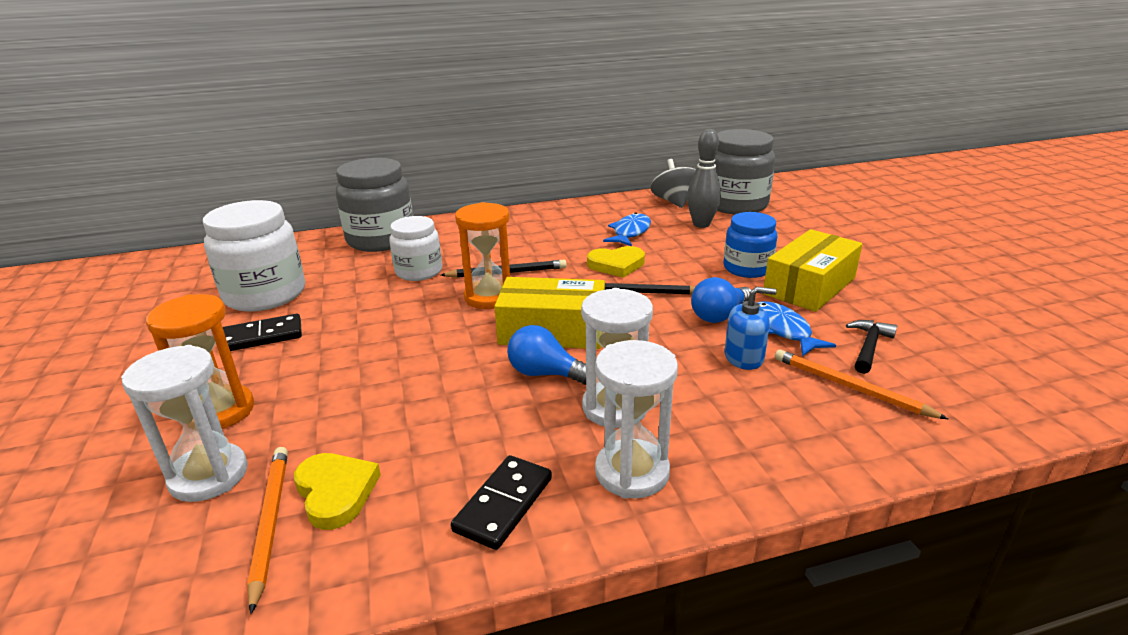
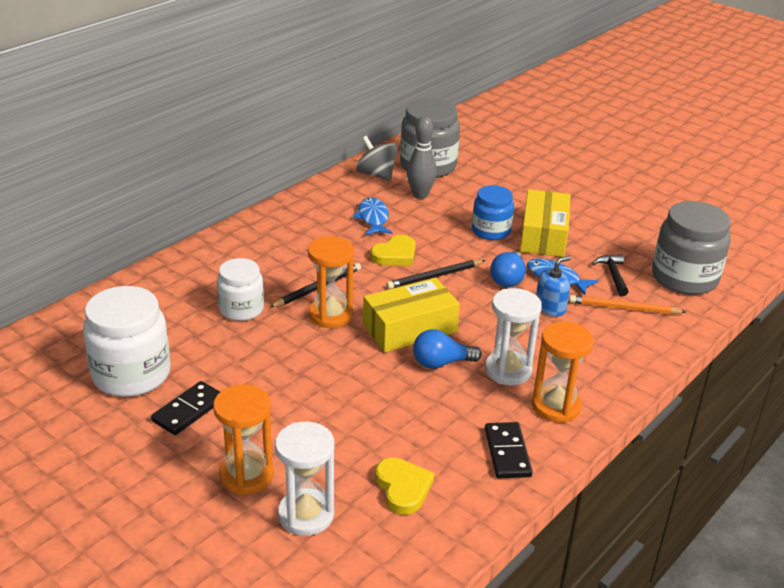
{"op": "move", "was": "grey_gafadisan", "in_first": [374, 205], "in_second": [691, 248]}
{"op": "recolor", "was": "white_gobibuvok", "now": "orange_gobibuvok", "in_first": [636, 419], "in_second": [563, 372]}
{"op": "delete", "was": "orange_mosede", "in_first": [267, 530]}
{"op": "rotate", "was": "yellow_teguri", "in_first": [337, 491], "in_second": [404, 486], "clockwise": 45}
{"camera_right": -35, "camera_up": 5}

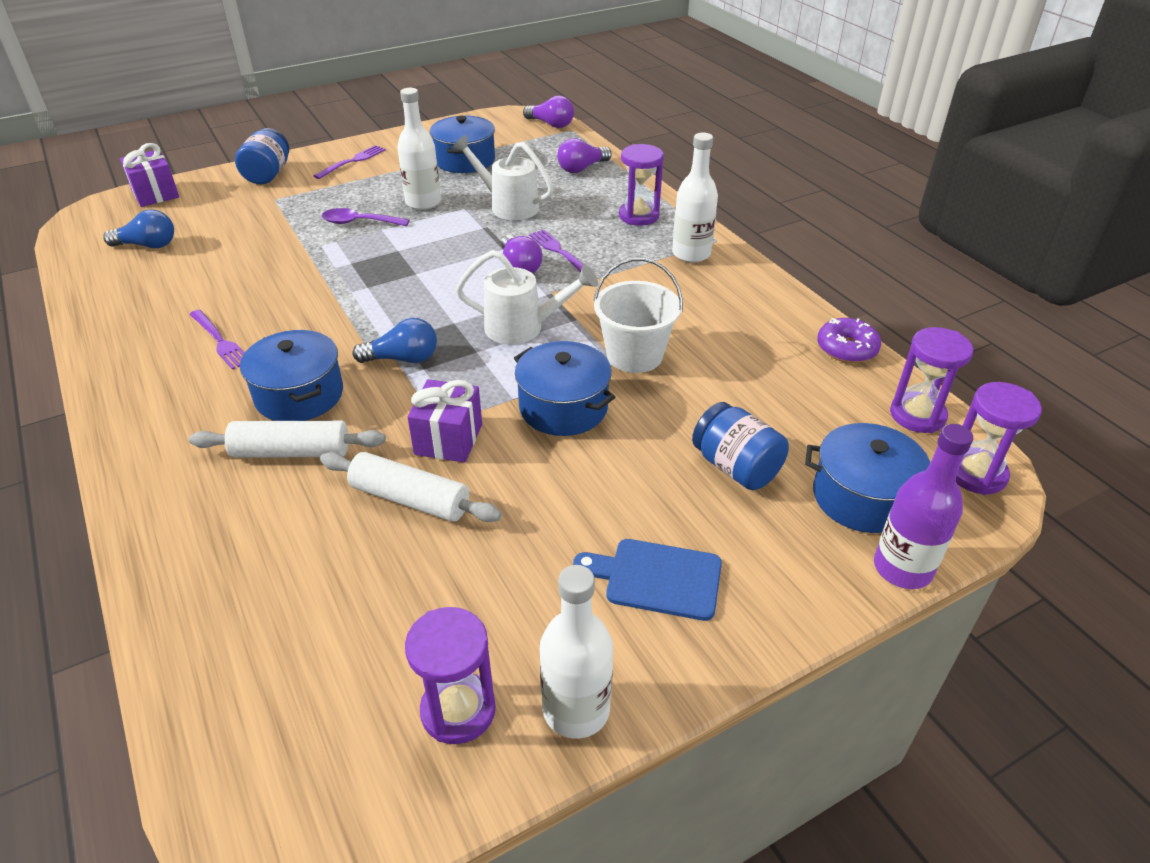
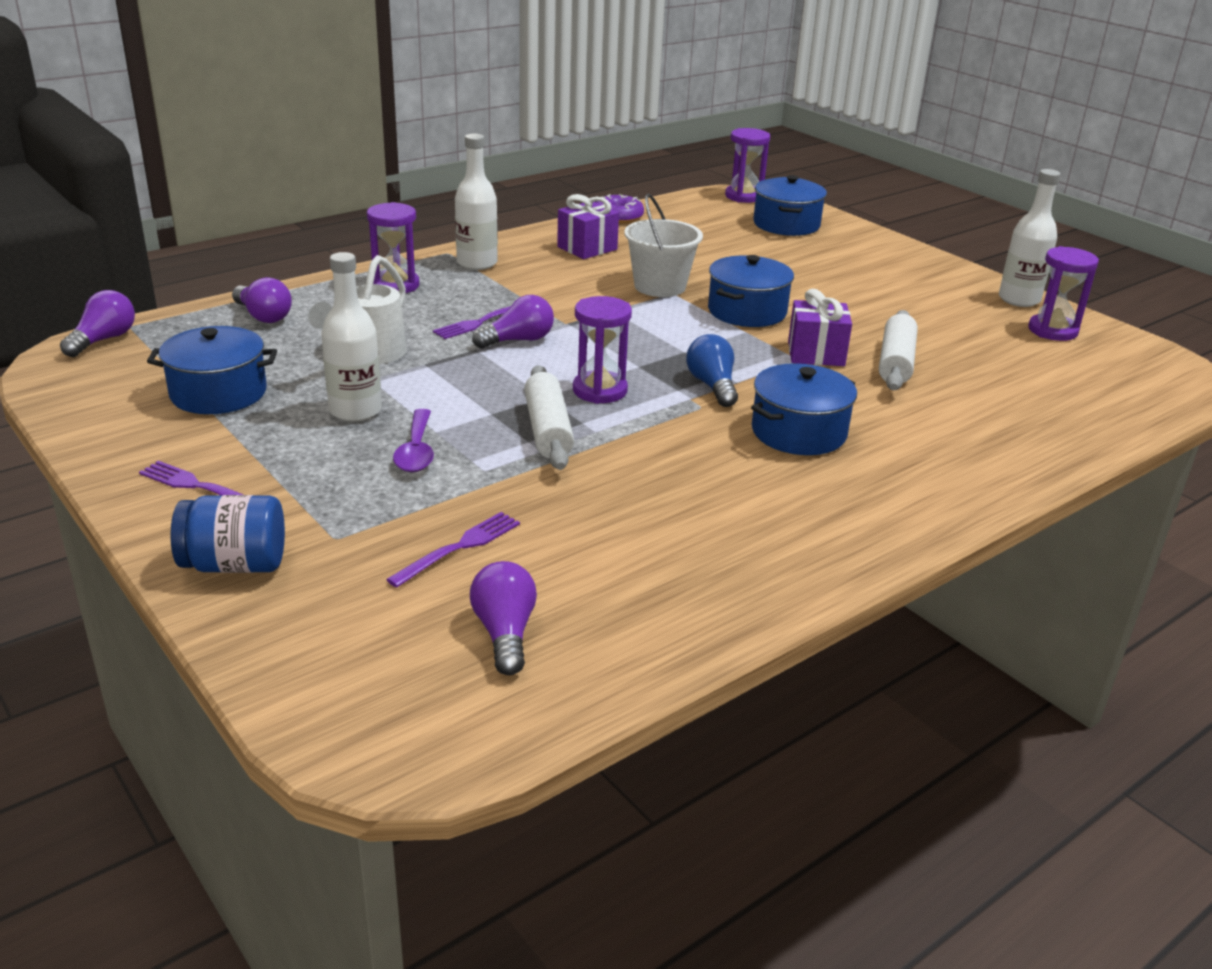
{"op": "move", "was": "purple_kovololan", "in_first": [149, 175], "in_second": [588, 226]}
{"op": "recolor", "was": "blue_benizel", "now": "purple_benizel", "in_first": [138, 228], "in_second": [503, 618]}
{"op": "delete", "was": "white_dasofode", "in_first": [526, 297]}
{"op": "move", "was": "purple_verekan", "in_first": [216, 339], "in_second": [453, 550]}
{"op": "move", "was": "purple_gobibuvok", "in_first": [931, 380], "in_second": [602, 350]}
{"op": "delete", "was": "blue_gafadisan", "in_first": [740, 446]}
{"op": "move", "was": "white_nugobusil", "in_first": [287, 439], "in_second": [549, 417]}
{"op": "delete", "was": "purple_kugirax", "in_first": [923, 506]}
{"op": "delete", "was": "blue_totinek", "in_first": [647, 580]}
{"camera_right": -100, "camera_up": -10}

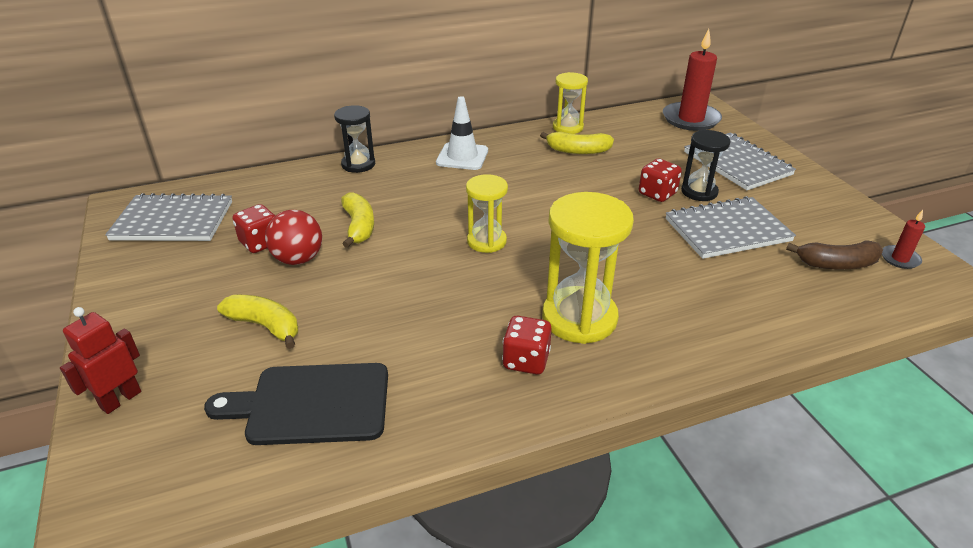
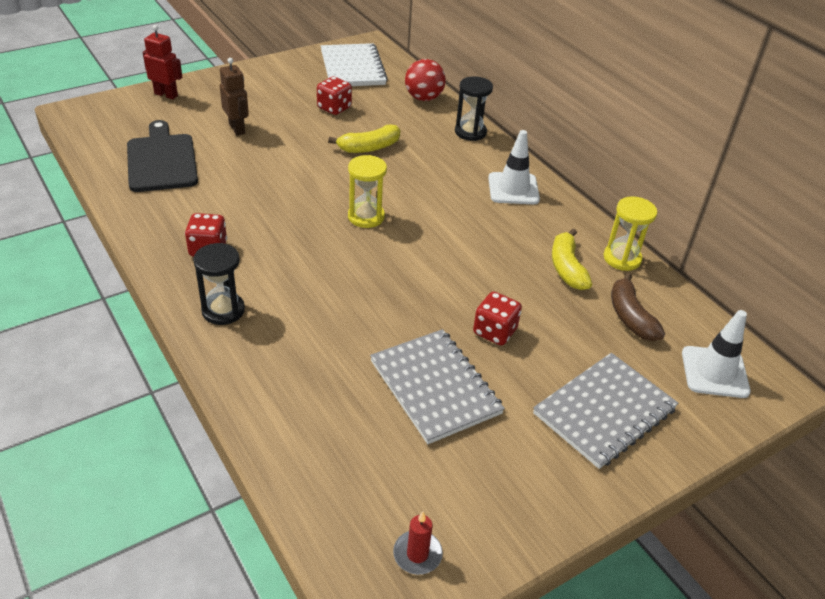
{"op": "replace", "was": "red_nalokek", "now": "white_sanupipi", "in_first": [692, 80], "in_second": [716, 354]}
{"op": "move", "was": "black_gobibuvok", "in_first": [705, 165], "in_second": [219, 284]}
{"op": "delete", "was": "yellow_gobibuvok", "in_first": [588, 268]}
{"op": "recolor", "was": "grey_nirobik", "now": "white_nirobik", "in_first": [168, 217], "in_second": [354, 64]}
{"op": "move", "was": "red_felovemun", "in_first": [293, 237], "in_second": [425, 80]}
{"op": "move", "was": "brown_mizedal", "in_first": [834, 254], "in_second": [638, 307]}
{"op": "replace", "was": "yellow_mizedal", "now": "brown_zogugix", "in_first": [257, 322], "in_second": [234, 97]}
{"camera_right": 75, "camera_up": 5}

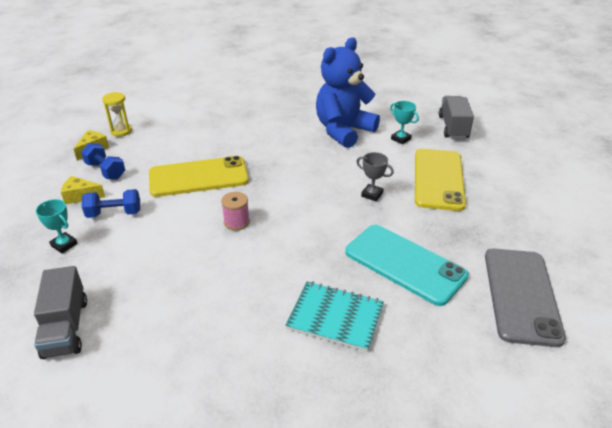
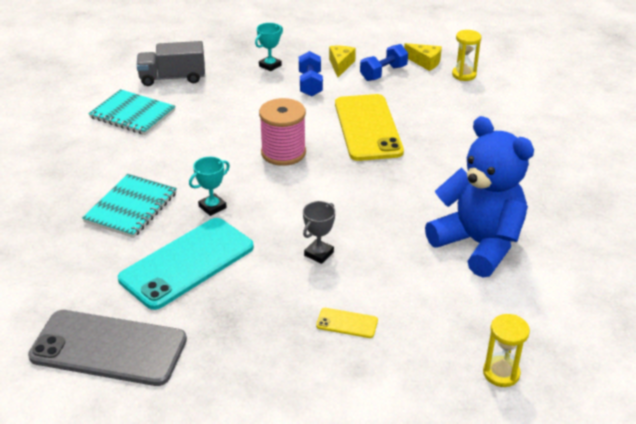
{"op": "replace", "was": "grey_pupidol", "now": "yellow_gobibuvok", "in_first": [456, 117], "in_second": [506, 350]}
{"op": "move", "was": "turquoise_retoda", "in_first": [404, 122], "in_second": [209, 186]}
{"op": "resize", "was": "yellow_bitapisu", "in_first": [440, 180], "in_second": [347, 323], "ratio": 0.41}
{"op": "resize", "was": "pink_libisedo", "in_first": [235, 211], "in_second": [282, 132], "ratio": 1.65}
{"op": "insert", "now": "turquoise_nirobik", "in_second": [132, 112]}
{"camera_right": 95, "camera_up": 0}

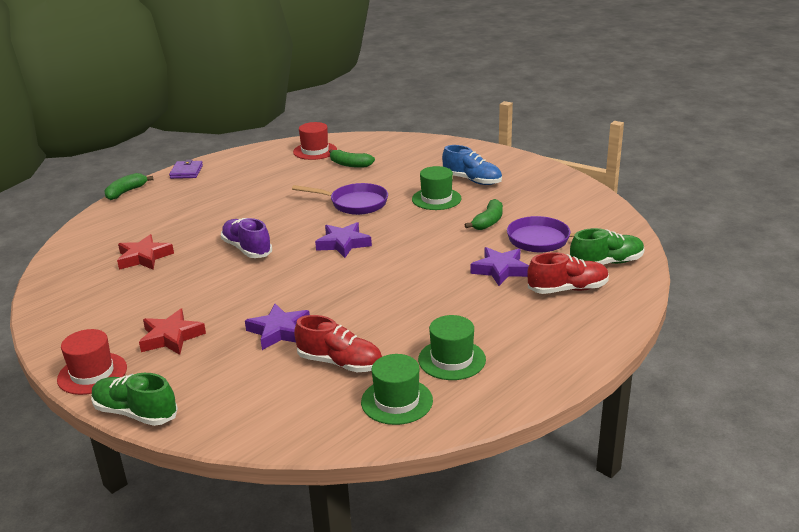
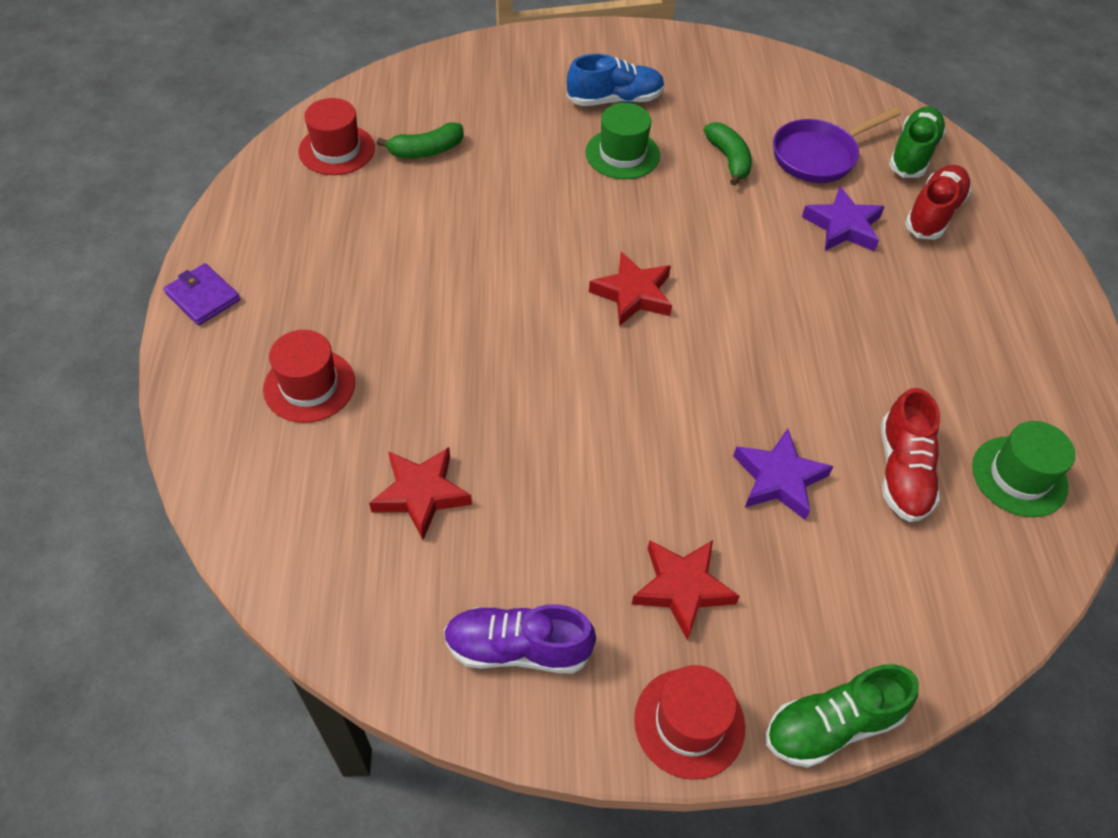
{"op": "delete", "was": "green_mizedal", "in_first": [129, 186]}
{"op": "delete", "was": "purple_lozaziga", "in_first": [340, 199]}
{"op": "move", "was": "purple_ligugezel", "in_first": [246, 238], "in_second": [520, 639]}
{"op": "recolor", "was": "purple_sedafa", "now": "red_sedafa", "in_first": [343, 240], "in_second": [630, 289]}
{"op": "rotate", "was": "red_ligugezel", "in_first": [338, 343], "in_second": [910, 455], "clockwise": 120}
{"op": "delete", "was": "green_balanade", "in_first": [452, 347]}
{"op": "insert", "now": "red_balanade", "in_second": [309, 376]}
{"camera_right": -50, "camera_up": 25}

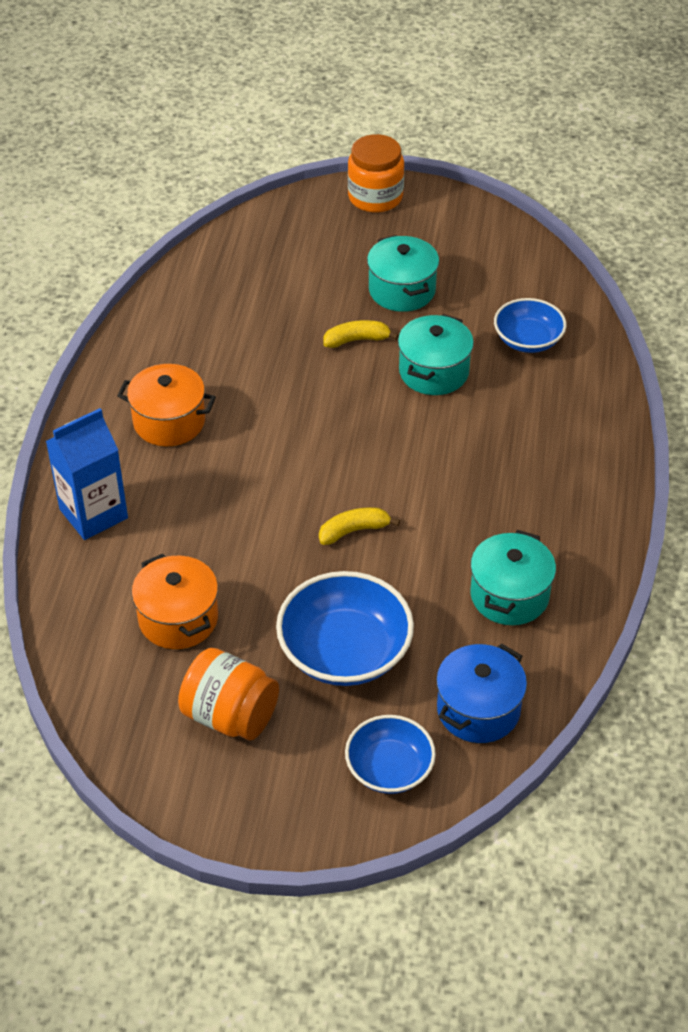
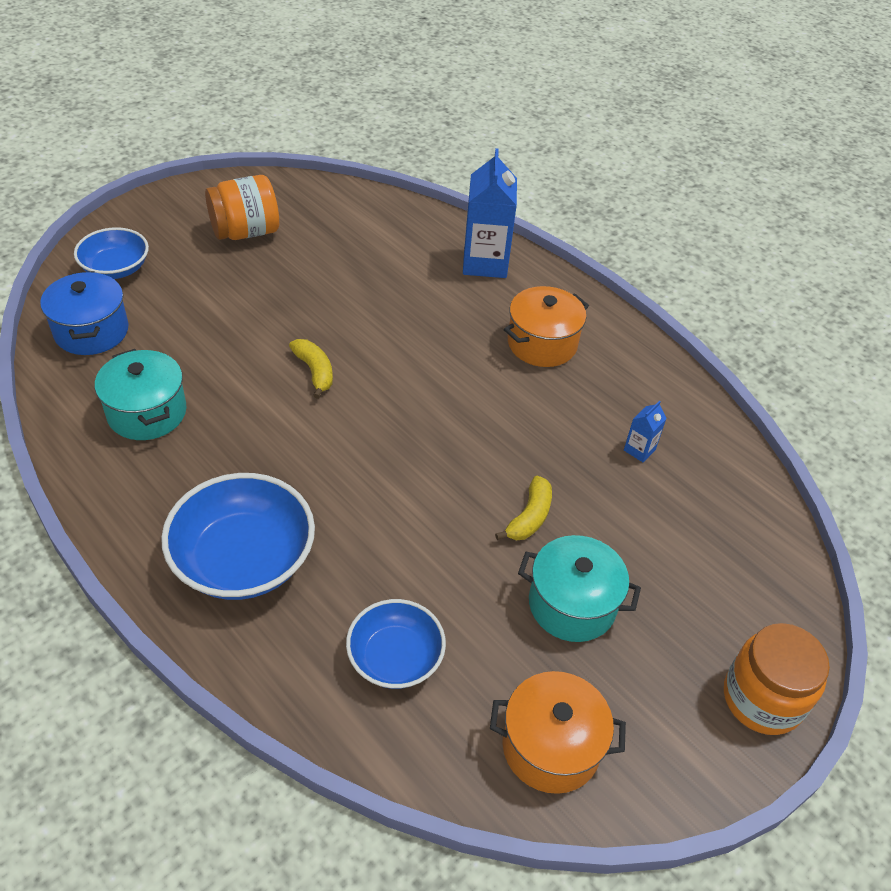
{"op": "delete", "was": "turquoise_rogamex", "in_first": [436, 354]}
{"op": "rotate", "was": "yellow_mizedal", "in_first": [359, 526], "in_second": [311, 369], "clockwise": -45}
{"op": "move", "was": "orange_rogamex", "in_first": [175, 601], "in_second": [558, 732]}
{"op": "move", "was": "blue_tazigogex", "in_first": [345, 628], "in_second": [238, 536]}
{"op": "insert", "now": "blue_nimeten", "in_second": [645, 431]}
{"camera_right": 125, "camera_up": 0}

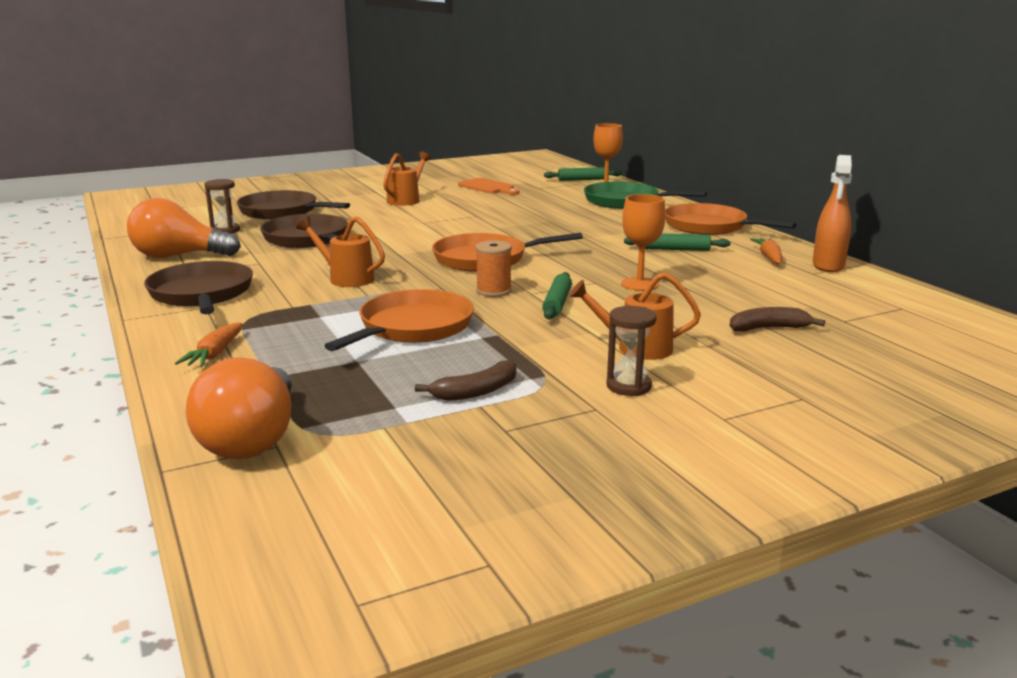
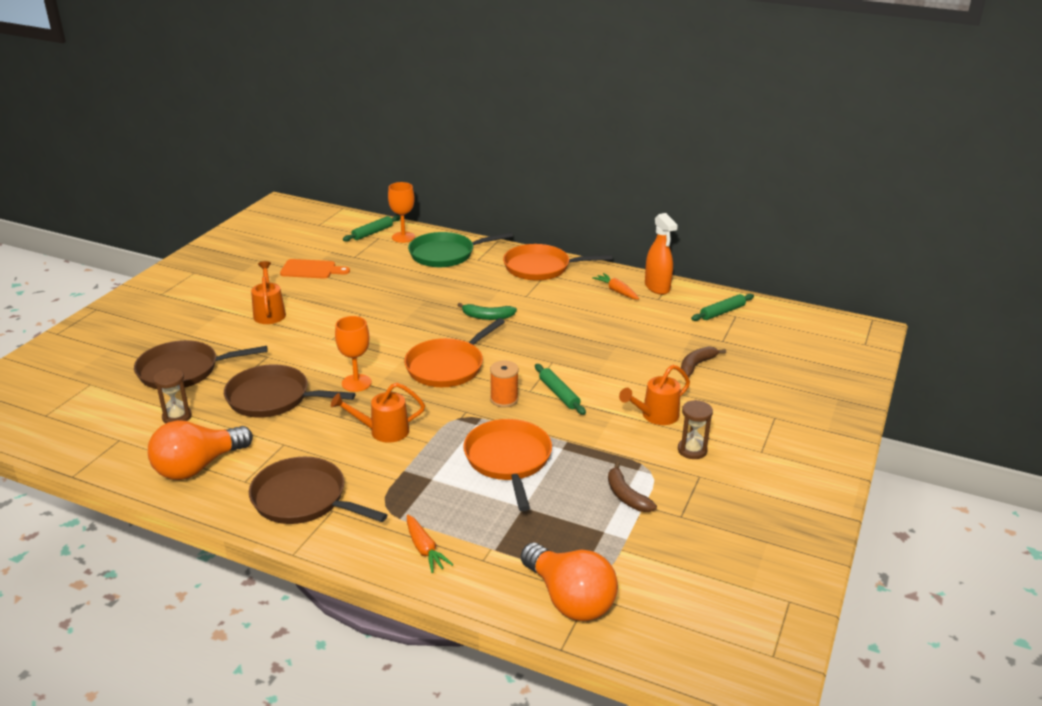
{"op": "move", "was": "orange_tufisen", "in_first": [643, 242], "in_second": [353, 354]}
{"op": "move", "was": "green_nugobusil", "in_first": [677, 242], "in_second": [722, 307]}
{"op": "rotate", "was": "brown_mizedal", "in_first": [466, 380], "in_second": [632, 487], "clockwise": 135}
{"op": "insert", "now": "green_mizedal", "in_second": [487, 311]}
{"camera_right": -40, "camera_up": 10}

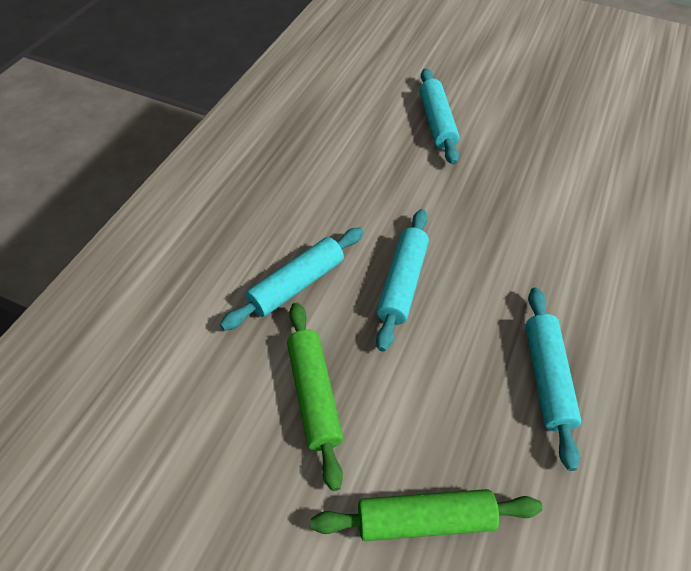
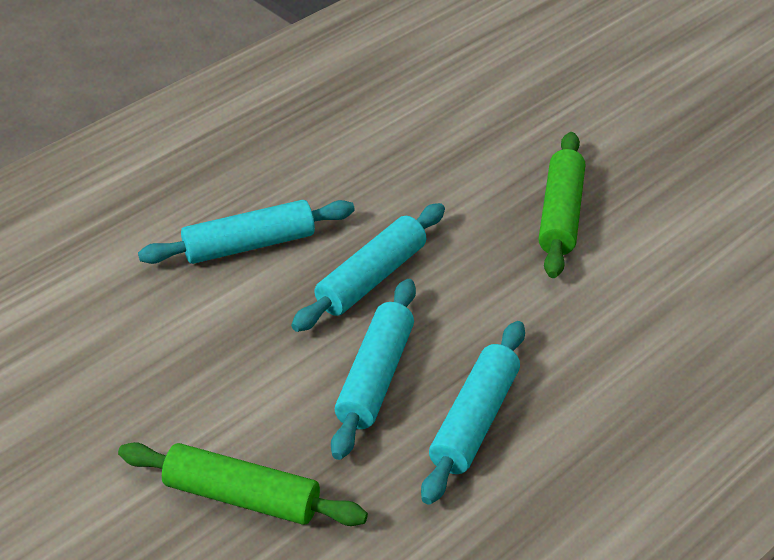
{"op": "move", "was": "turquoise_nugobusil", "in_first": [439, 116], "in_second": [373, 369]}
{"op": "move", "was": "green_nugobusil", "in_first": [315, 396], "in_second": [561, 205]}
{"camera_right": 25, "camera_up": -10}

